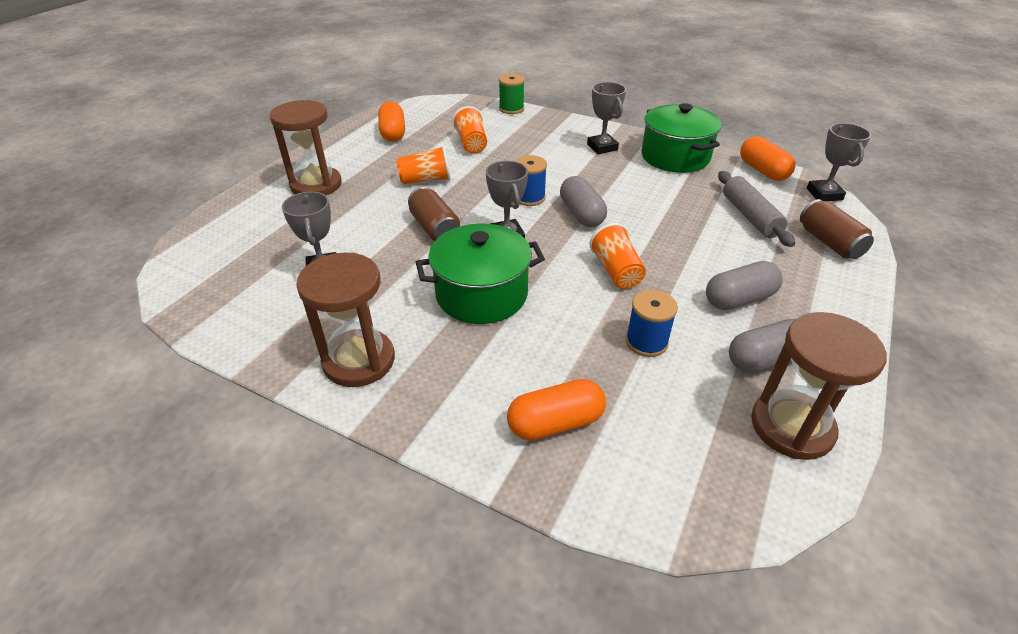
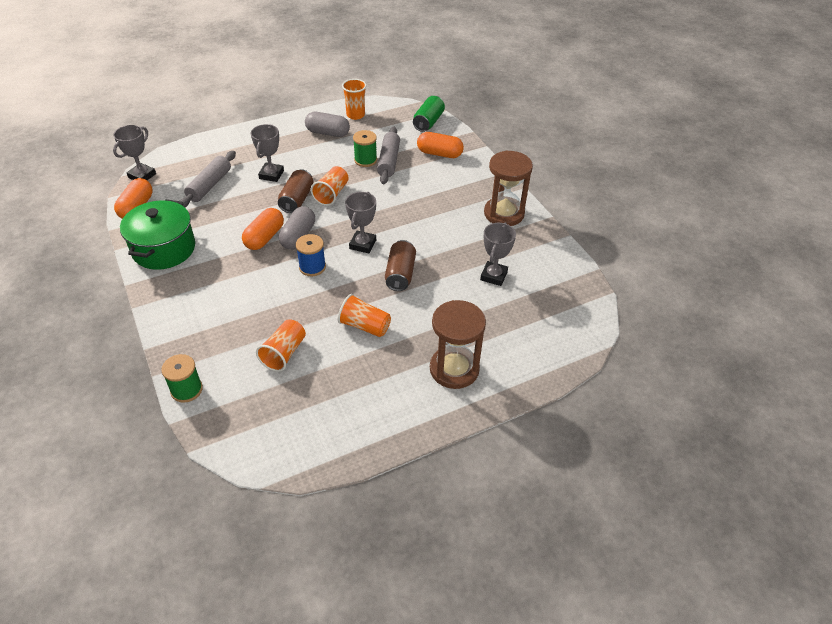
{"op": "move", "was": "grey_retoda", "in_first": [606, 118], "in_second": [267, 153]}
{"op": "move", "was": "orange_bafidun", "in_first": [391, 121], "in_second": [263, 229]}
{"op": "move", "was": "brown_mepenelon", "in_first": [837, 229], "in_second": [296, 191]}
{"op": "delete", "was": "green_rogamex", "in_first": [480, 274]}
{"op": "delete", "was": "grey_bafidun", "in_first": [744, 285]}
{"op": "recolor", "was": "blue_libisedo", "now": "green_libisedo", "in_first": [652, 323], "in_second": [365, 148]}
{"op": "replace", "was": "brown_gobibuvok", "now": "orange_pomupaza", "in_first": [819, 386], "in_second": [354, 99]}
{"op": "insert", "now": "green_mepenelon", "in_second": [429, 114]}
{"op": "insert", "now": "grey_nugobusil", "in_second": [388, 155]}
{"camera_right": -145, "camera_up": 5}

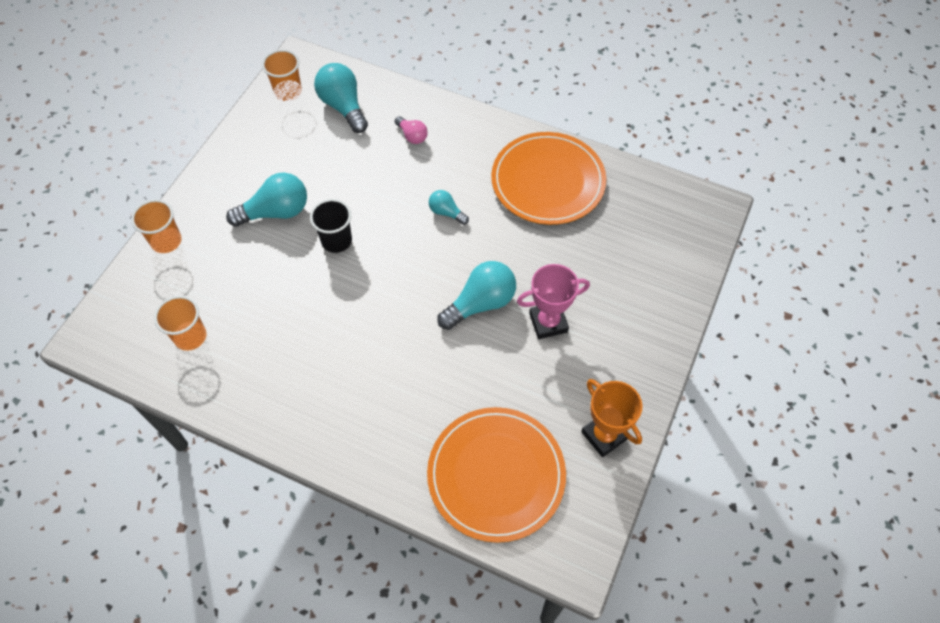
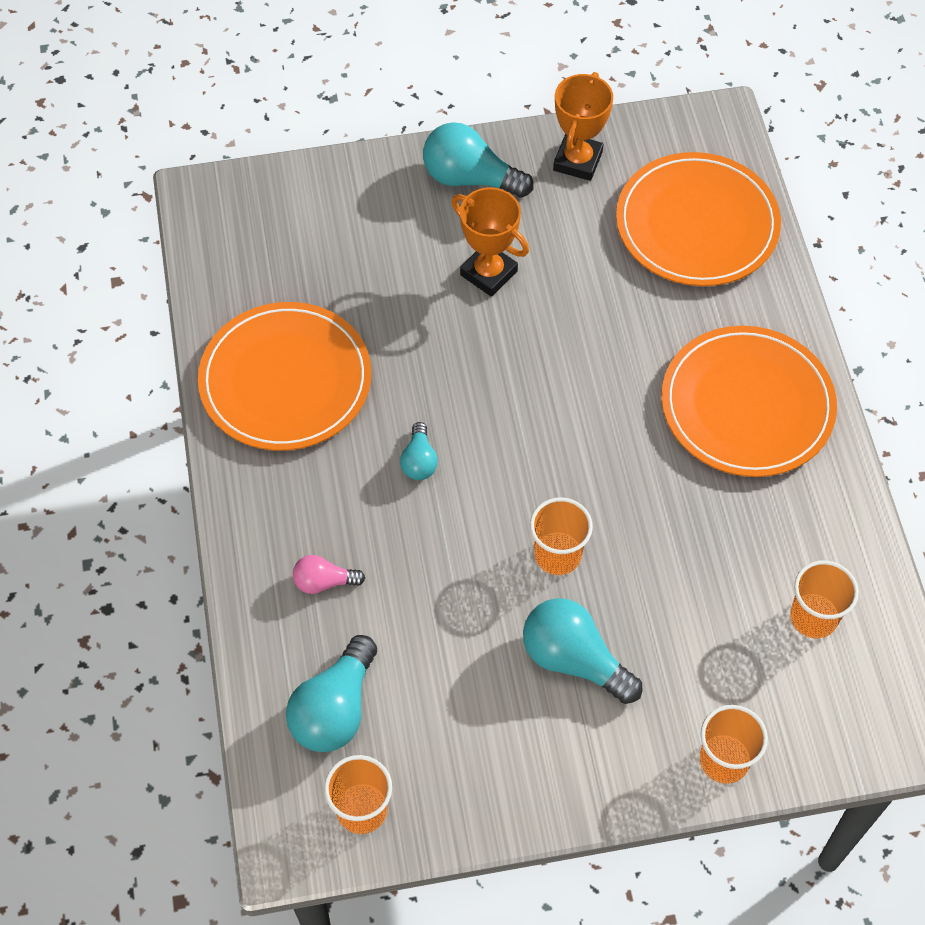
{"op": "rotate", "was": "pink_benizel", "in_first": [411, 130], "in_second": [329, 574], "clockwise": -105}
{"op": "recolor", "was": "black_pomupaza", "now": "orange_pomupaza", "in_first": [331, 226], "in_second": [561, 536]}
{"op": "move", "was": "turquoise_benizel", "in_first": [476, 295], "in_second": [478, 160]}
{"op": "recolor", "was": "pink_retoda", "now": "orange_retoda", "in_first": [553, 301], "in_second": [490, 242]}
{"op": "insert", "now": "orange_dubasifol", "in_second": [749, 401]}
{"camera_right": -125, "camera_up": 0}

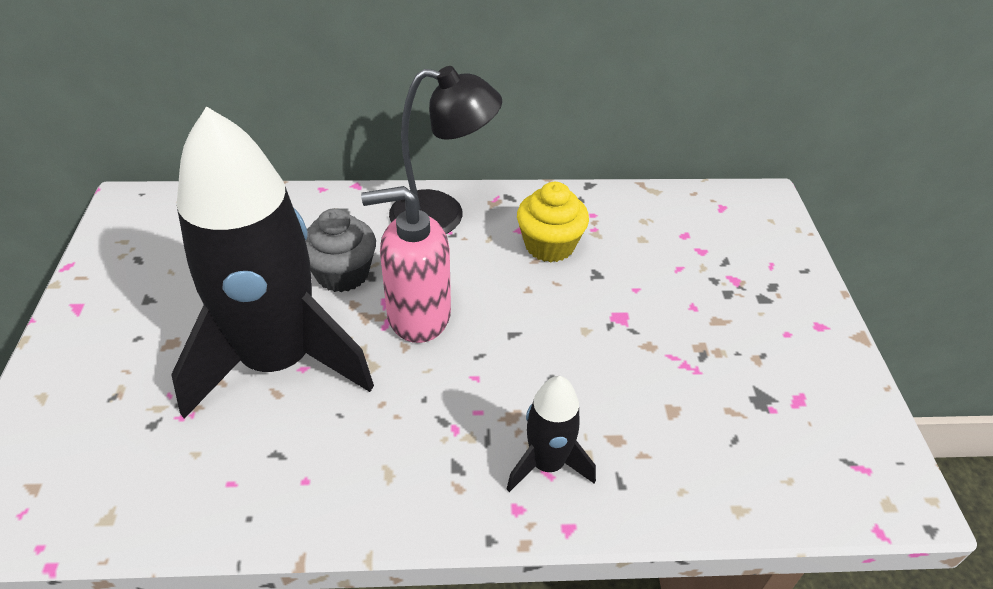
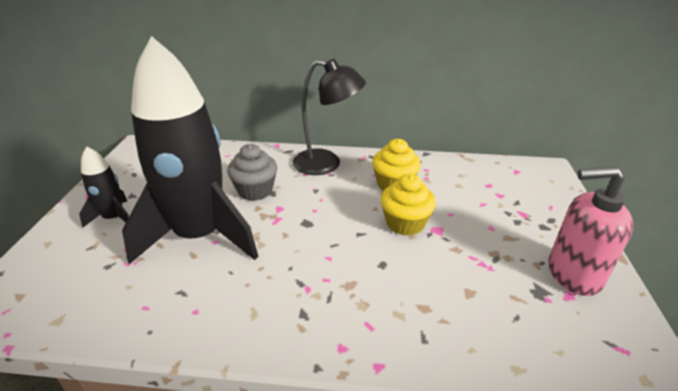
{"op": "move", "was": "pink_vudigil", "in_first": [406, 264], "in_second": [590, 231]}
{"op": "move", "was": "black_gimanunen", "in_first": [551, 434], "in_second": [104, 187]}
{"op": "insert", "now": "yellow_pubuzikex", "in_second": [408, 205]}
{"camera_right": 10, "camera_up": -10}

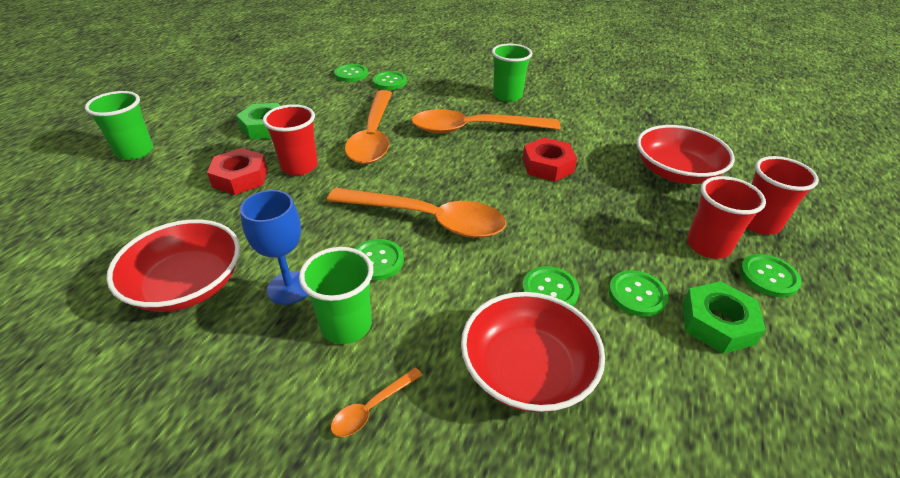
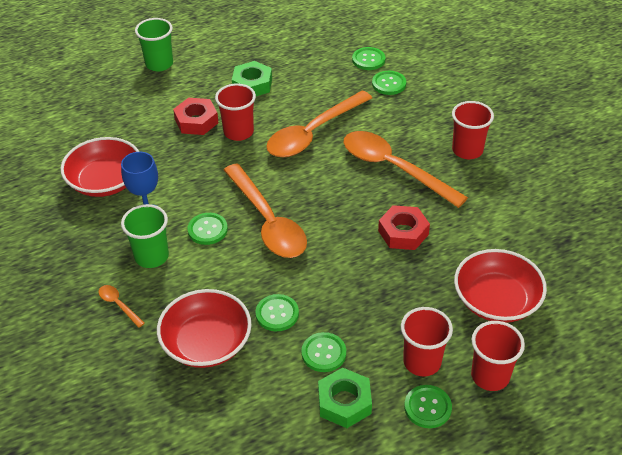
{"op": "recolor", "was": "green_pomupaza", "now": "red_pomupaza", "in_first": [512, 73], "in_second": [473, 130]}
{"op": "rotate", "was": "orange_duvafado", "in_first": [376, 402], "in_second": [122, 306], "clockwise": 45}
{"camera_right": 45, "camera_up": 5}

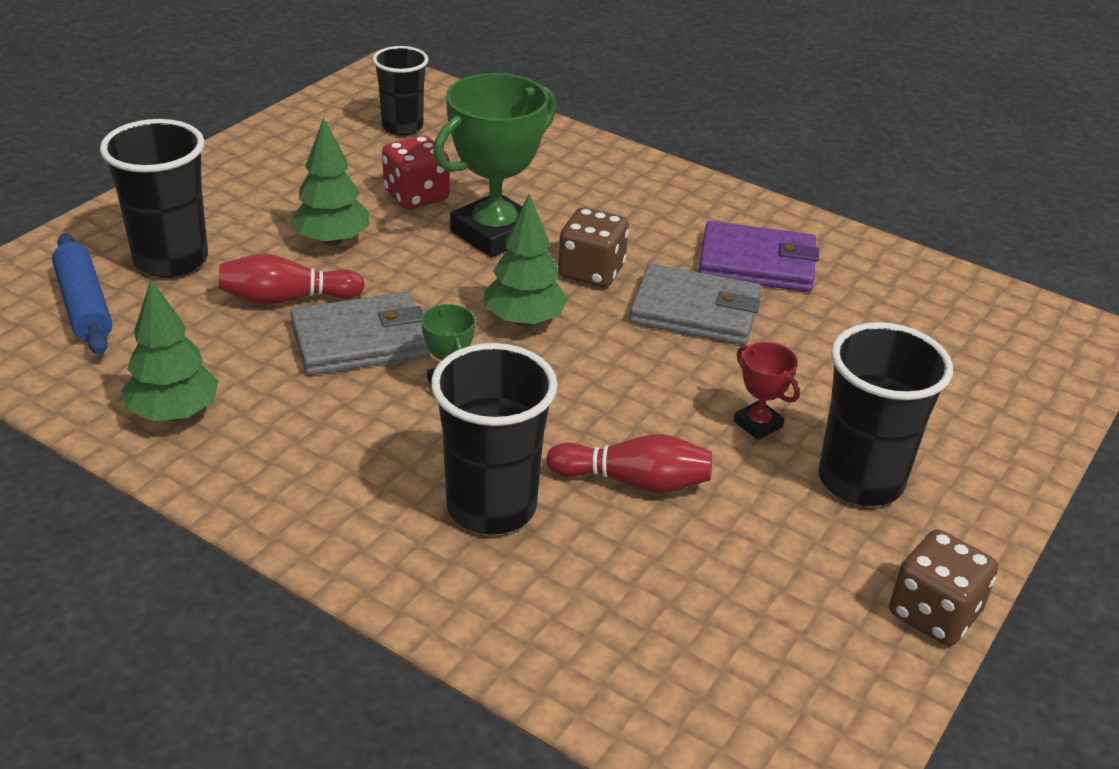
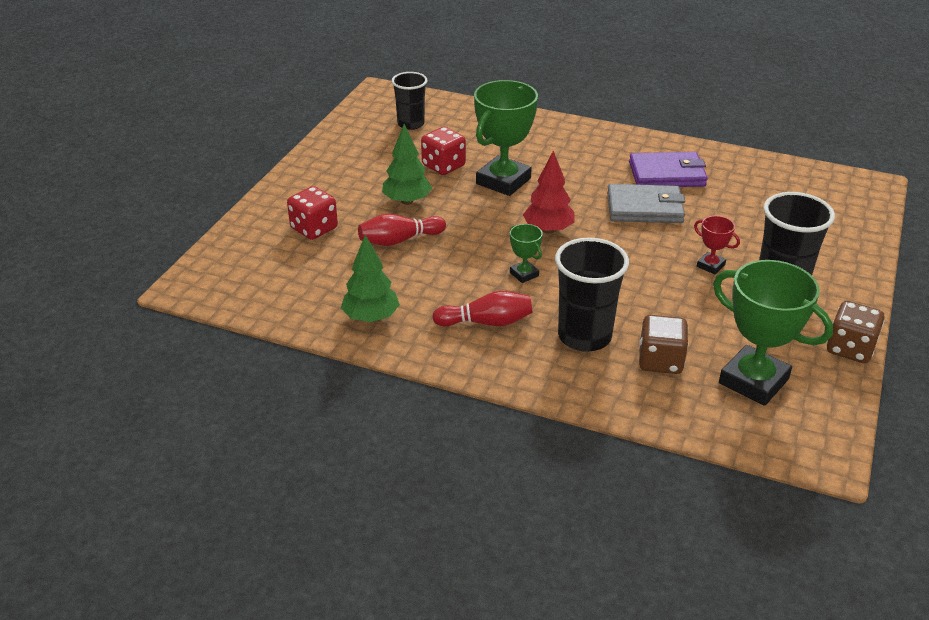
{"op": "replace", "was": "black_pomupaza", "now": "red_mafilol", "in_first": [154, 198], "in_second": [312, 213]}
{"op": "recolor", "was": "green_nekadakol", "now": "red_nekadakol", "in_first": [526, 260], "in_second": [549, 192]}
{"op": "move", "was": "brown_mafilol", "in_first": [593, 247], "in_second": [663, 344]}
{"op": "delete", "was": "blue_nugobusil", "in_first": [82, 294]}
{"op": "delete", "was": "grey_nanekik", "in_first": [360, 333]}
{"op": "move", "was": "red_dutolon", "in_first": [629, 463], "in_second": [482, 308]}
{"op": "insert", "now": "green_retoda", "in_second": [773, 333]}
{"camera_right": -10, "camera_up": 0}

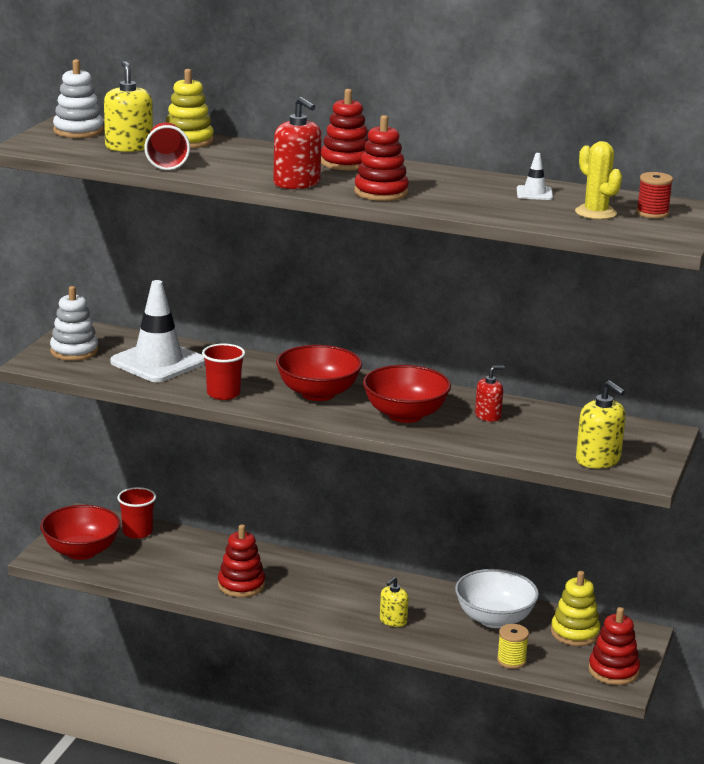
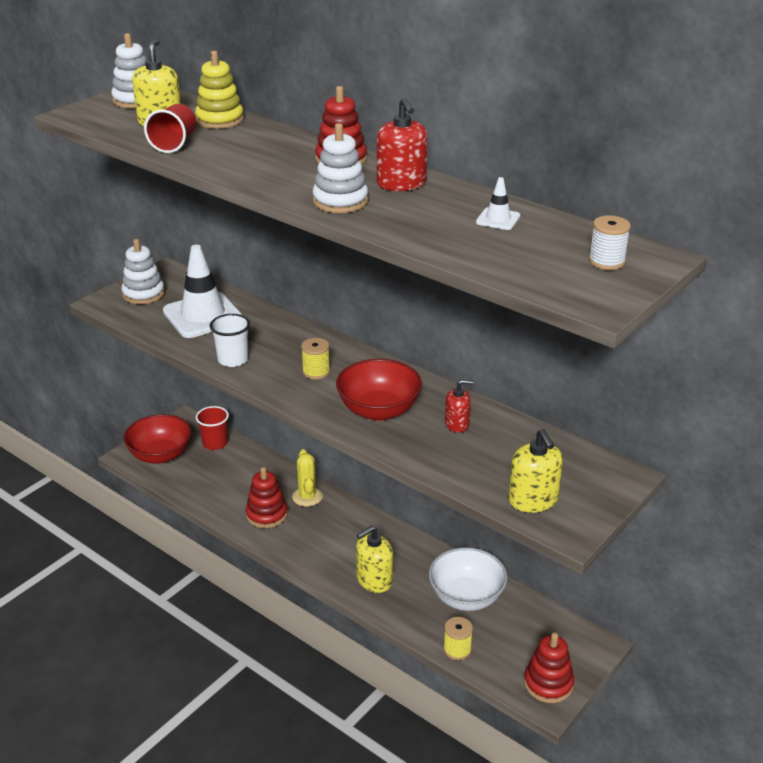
{"op": "move", "was": "red_vudigil", "in_first": [297, 143], "in_second": [402, 144]}
{"op": "recolor", "was": "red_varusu", "now": "white_varusu", "in_first": [381, 158], "in_second": [340, 168]}
{"op": "move", "was": "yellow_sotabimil", "in_first": [598, 180], "in_second": [307, 478]}
{"op": "recolor", "was": "red_libisedo", "now": "white_libisedo", "in_first": [654, 195], "in_second": [610, 242]}
{"op": "recolor", "was": "red_pomupaza", "now": "white_pomupaza", "in_first": [223, 372], "in_second": [230, 340]}
{"op": "replace", "was": "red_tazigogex", "now": "yellow_libisedo", "in_first": [319, 373], "in_second": [315, 359]}
{"op": "delete", "was": "yellow_varusu", "in_first": [575, 608]}
{"op": "resize", "was": "yellow_vudigil", "in_first": [394, 602], "in_second": [374, 559], "ratio": 1.55}
{"camera_right": 20, "camera_up": 10}

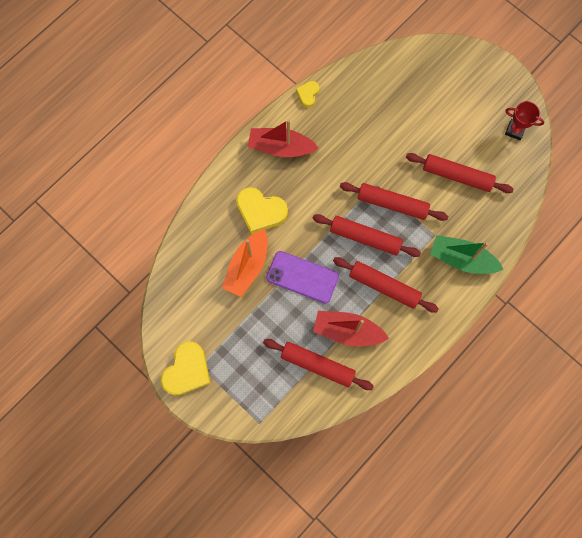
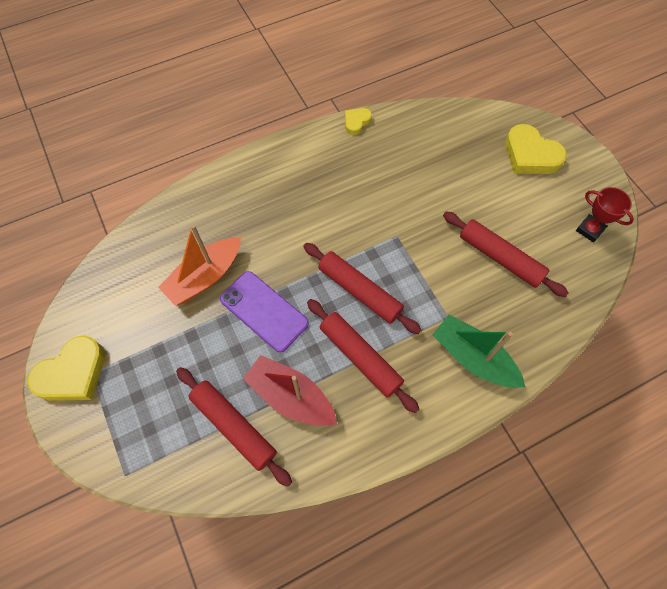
{"op": "delete", "was": "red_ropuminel", "in_first": [283, 138]}
{"op": "delete", "was": "red_nugobusil", "in_first": [394, 201]}
{"op": "move", "was": "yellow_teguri", "in_first": [262, 210], "in_second": [536, 149]}
{"camera_right": 20, "camera_up": -10}

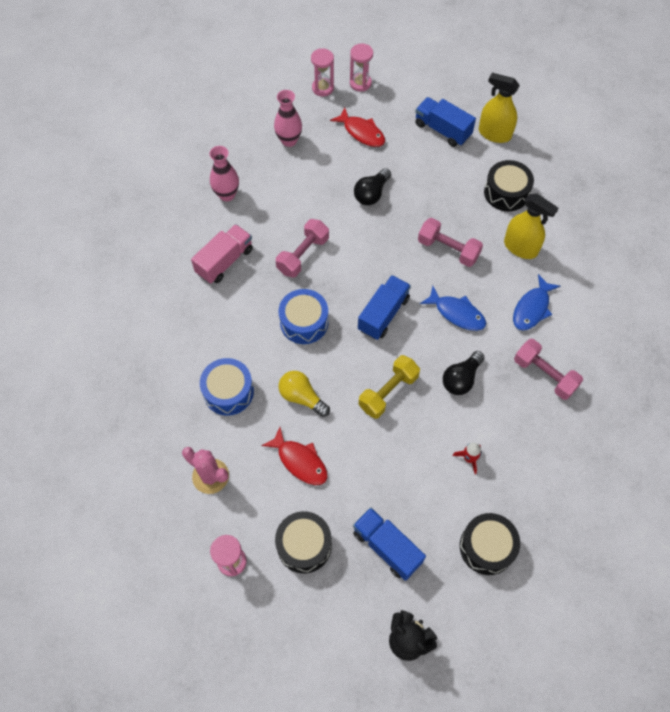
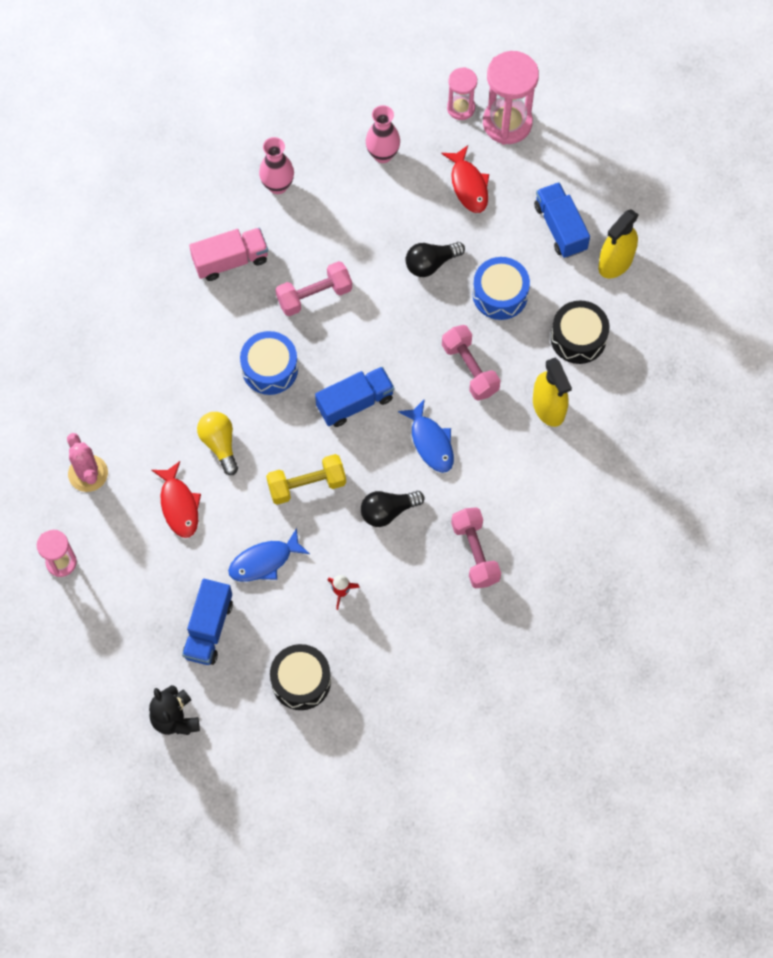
{"op": "resize", "was": "pink_gobibuvok", "in_first": [361, 68], "in_second": [511, 98], "ratio": 1.76}
{"op": "rotate", "was": "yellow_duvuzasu", "in_first": [499, 108], "in_second": [618, 244], "clockwise": -105}
{"op": "move", "was": "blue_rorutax", "in_first": [536, 302], "in_second": [269, 555]}
{"op": "move", "was": "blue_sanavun", "in_first": [227, 387], "in_second": [501, 288]}
{"op": "rotate", "was": "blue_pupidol", "in_first": [389, 544], "in_second": [207, 622], "clockwise": -150}
{"op": "delete", "was": "black_sanavun", "in_first": [303, 542]}
{"camera_right": 30, "camera_up": 5}

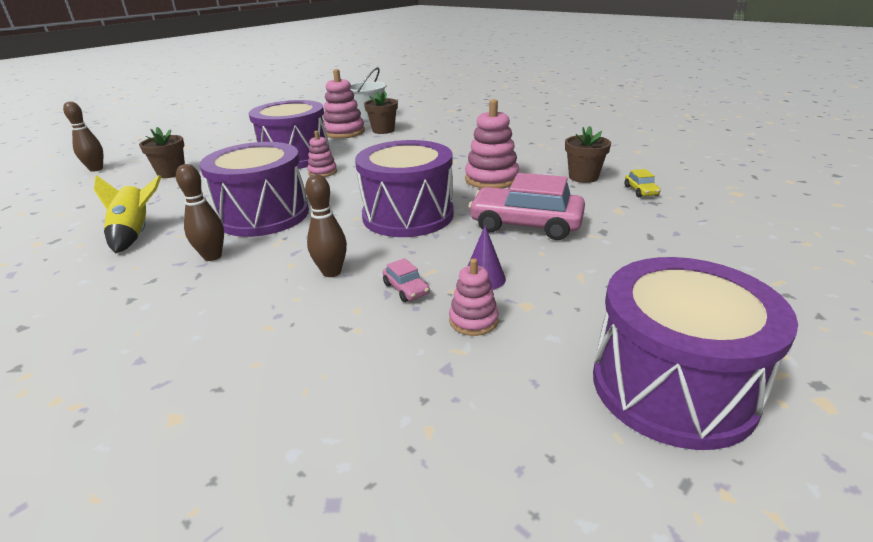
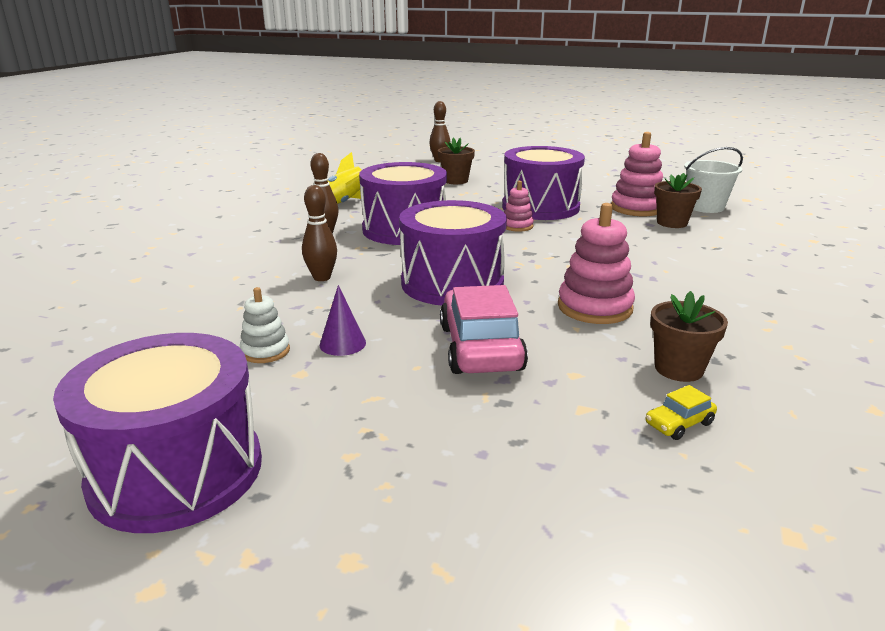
{"op": "delete", "was": "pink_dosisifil", "in_first": [406, 280]}
{"op": "recolor", "was": "pink_varusu", "now": "white_varusu", "in_first": [474, 297], "in_second": [265, 325]}
{"camera_right": 65, "camera_up": -5}

